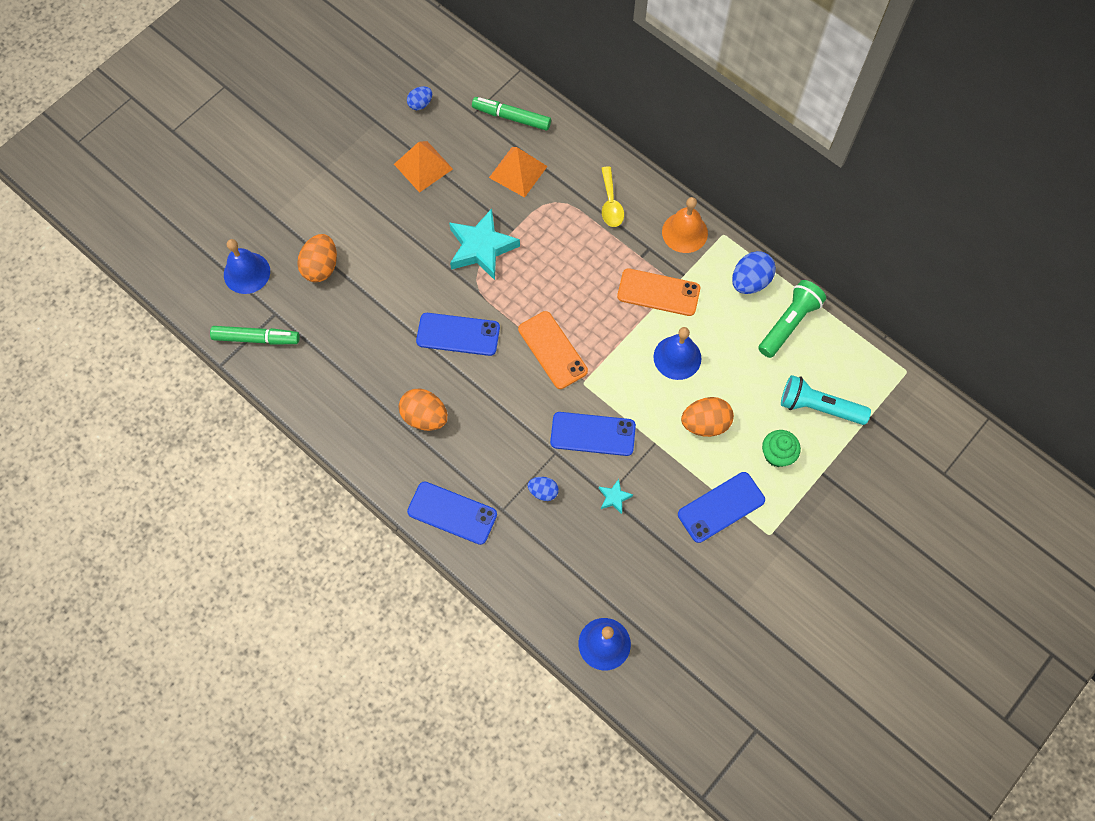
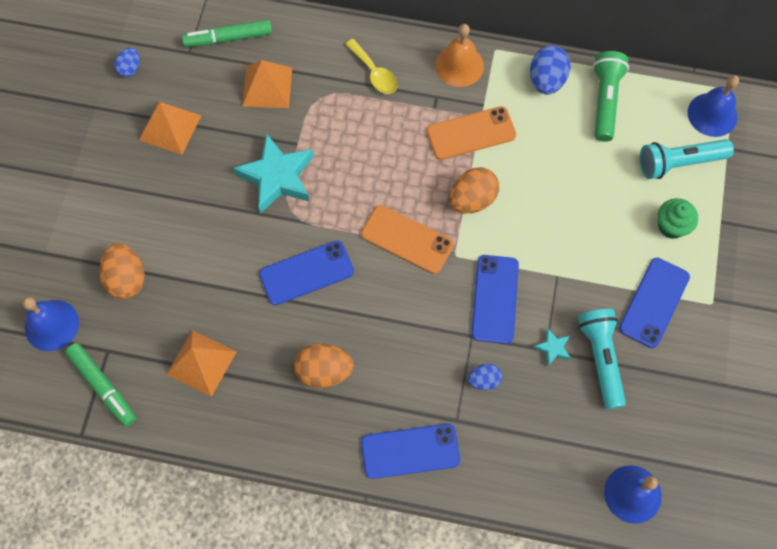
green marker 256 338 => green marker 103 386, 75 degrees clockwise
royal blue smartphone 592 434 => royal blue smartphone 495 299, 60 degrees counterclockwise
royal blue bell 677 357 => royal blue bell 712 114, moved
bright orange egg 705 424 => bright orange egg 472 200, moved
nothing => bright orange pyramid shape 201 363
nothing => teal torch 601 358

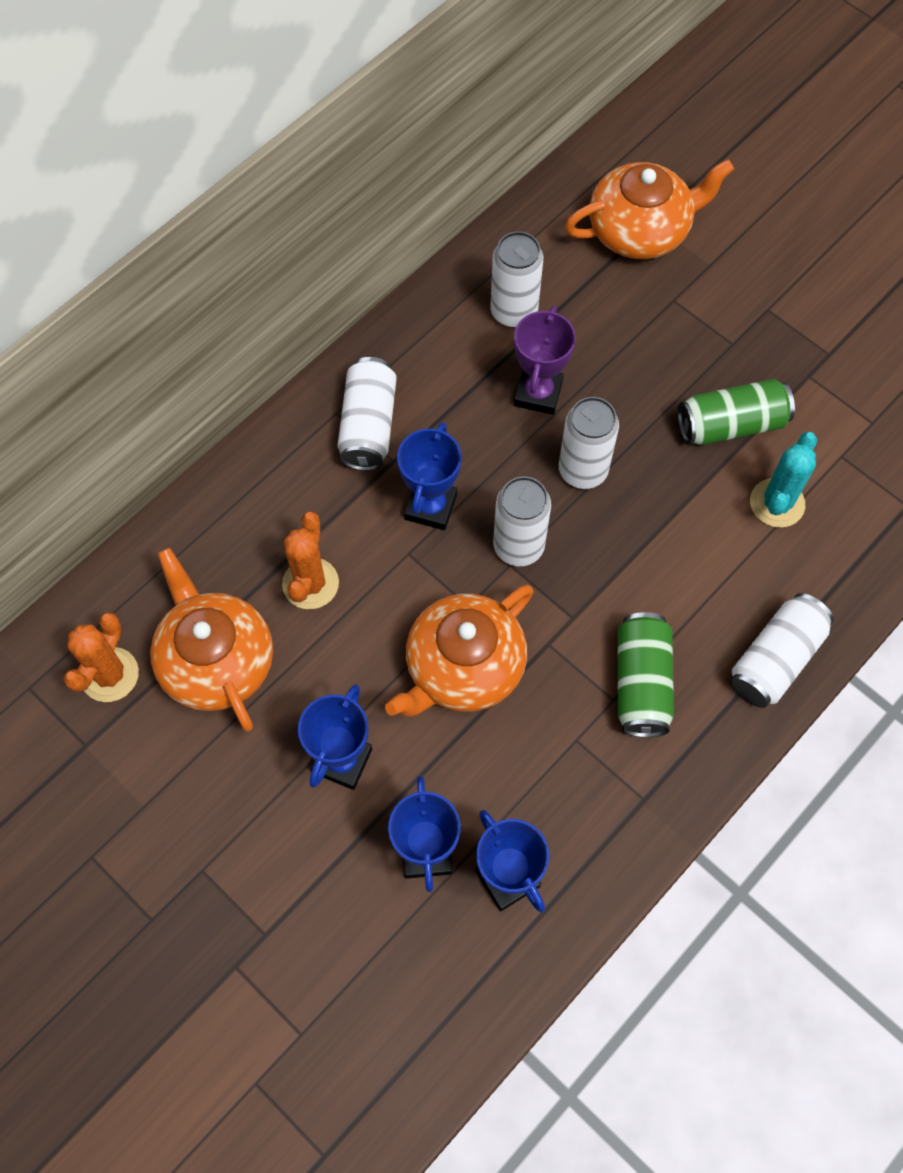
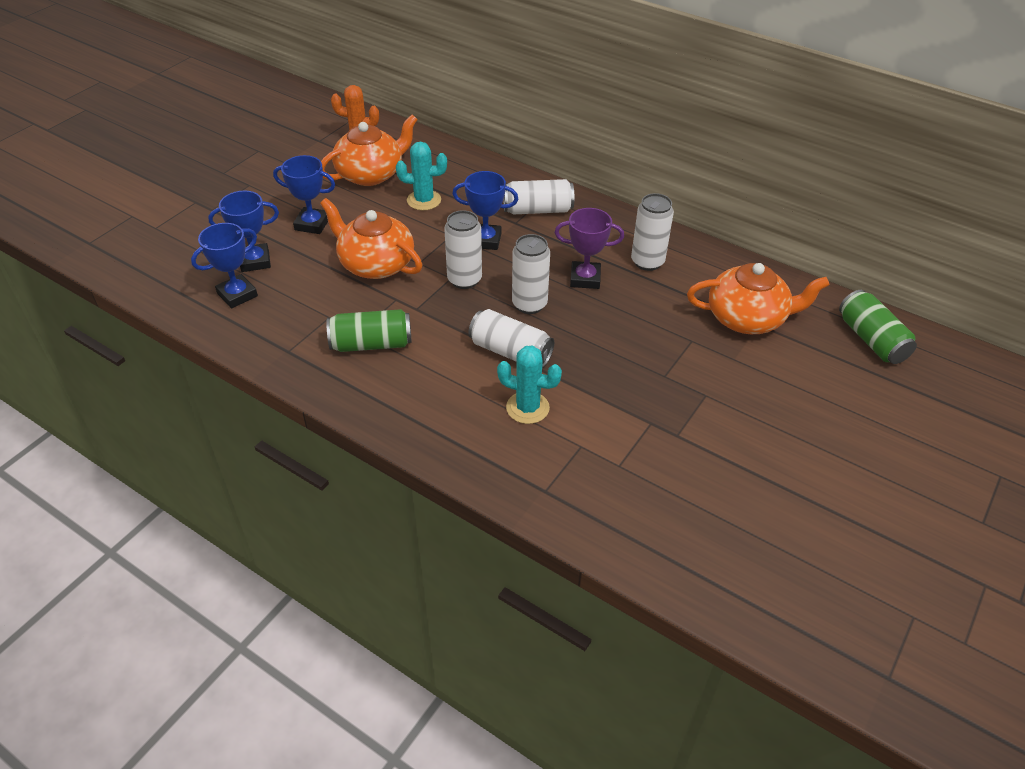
bright orange cactus 310 583 => teal cactus 424 200
bright orange china teapot 640 230 => bright orange china teapot 747 318, 60 degrees counterclockwise
green tin 731 425 => green tin 871 340, moved
snow-white tin 775 659 => snow-white tin 510 351, moved

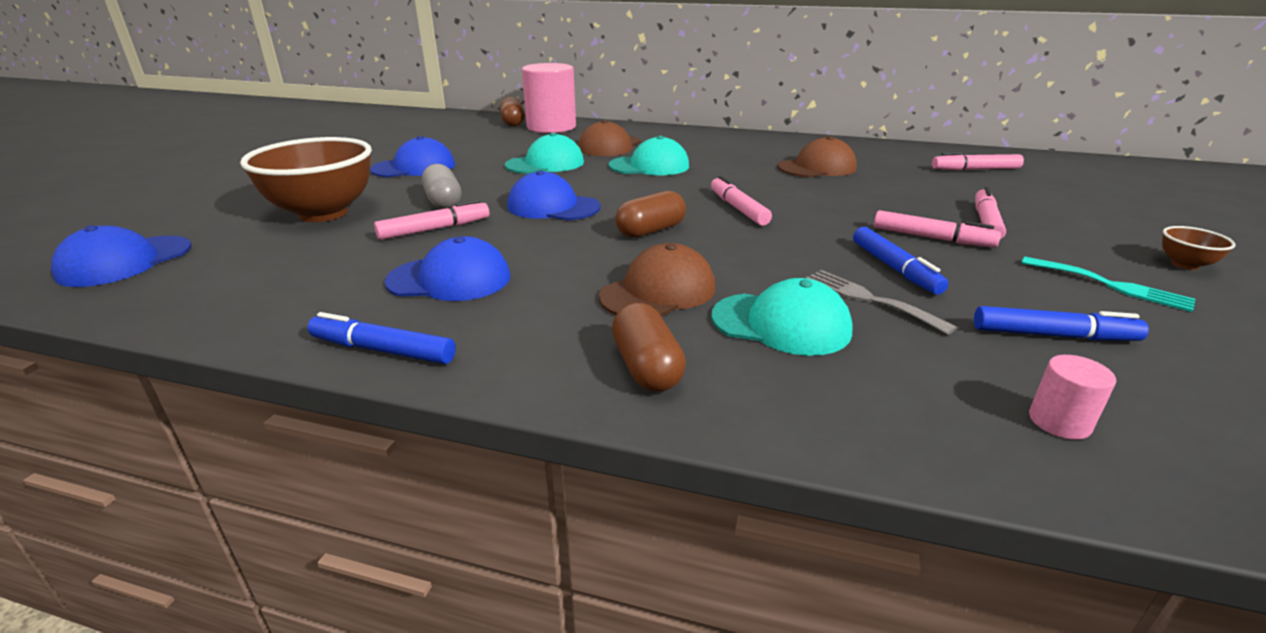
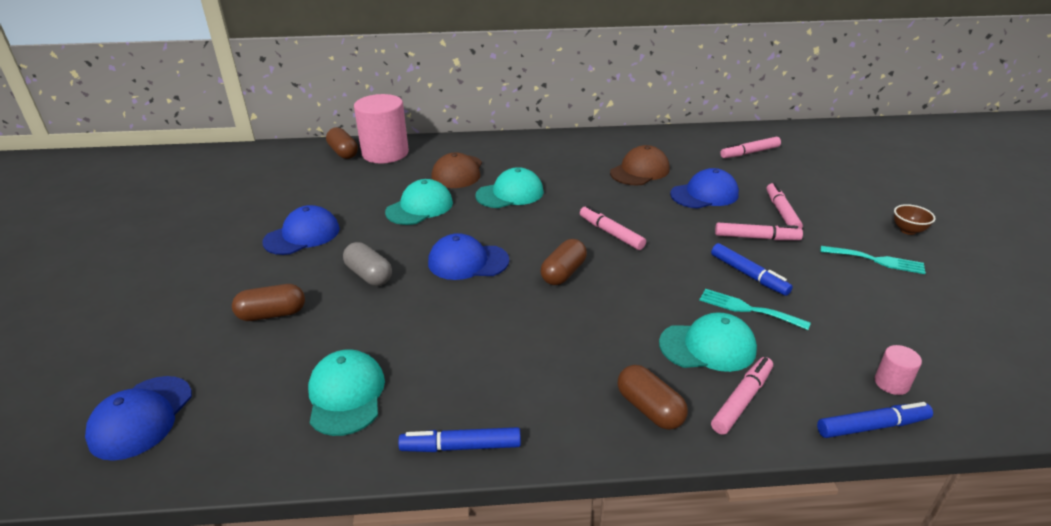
brown serving bowl 323 213 => brown pill 272 314
pink marker 435 229 => pink marker 742 400, moved
royal blue baseball cap 449 279 => royal blue baseball cap 704 194, moved
brown baseball cap 658 292 => nothing
ash-grey fork 868 299 => teal fork 747 309
royal blue marker 1053 335 => royal blue marker 872 426, moved
nothing => teal baseball cap 346 395

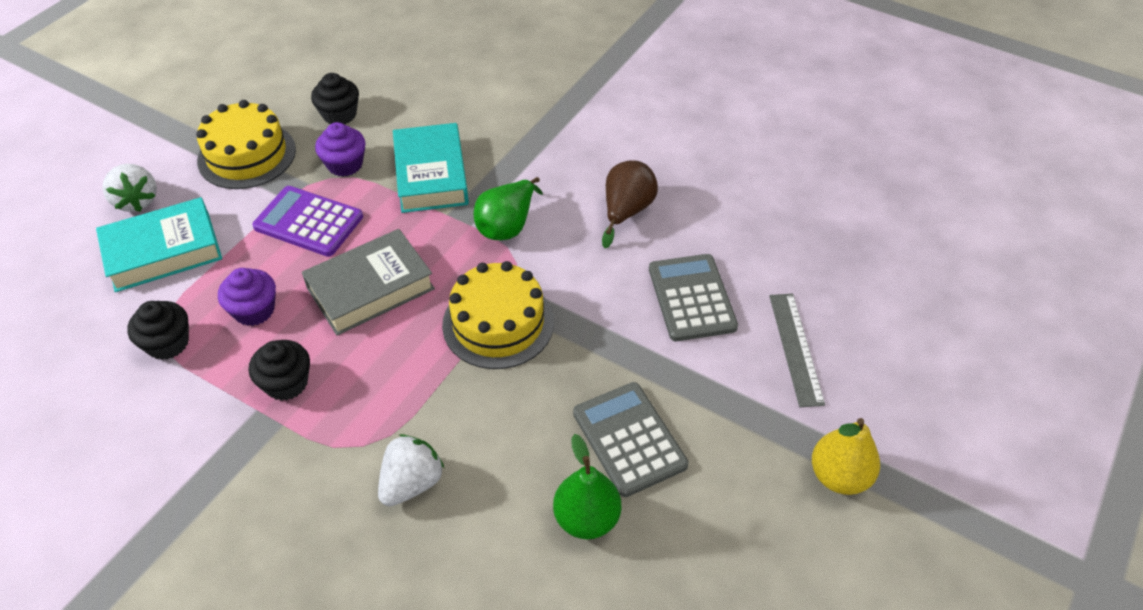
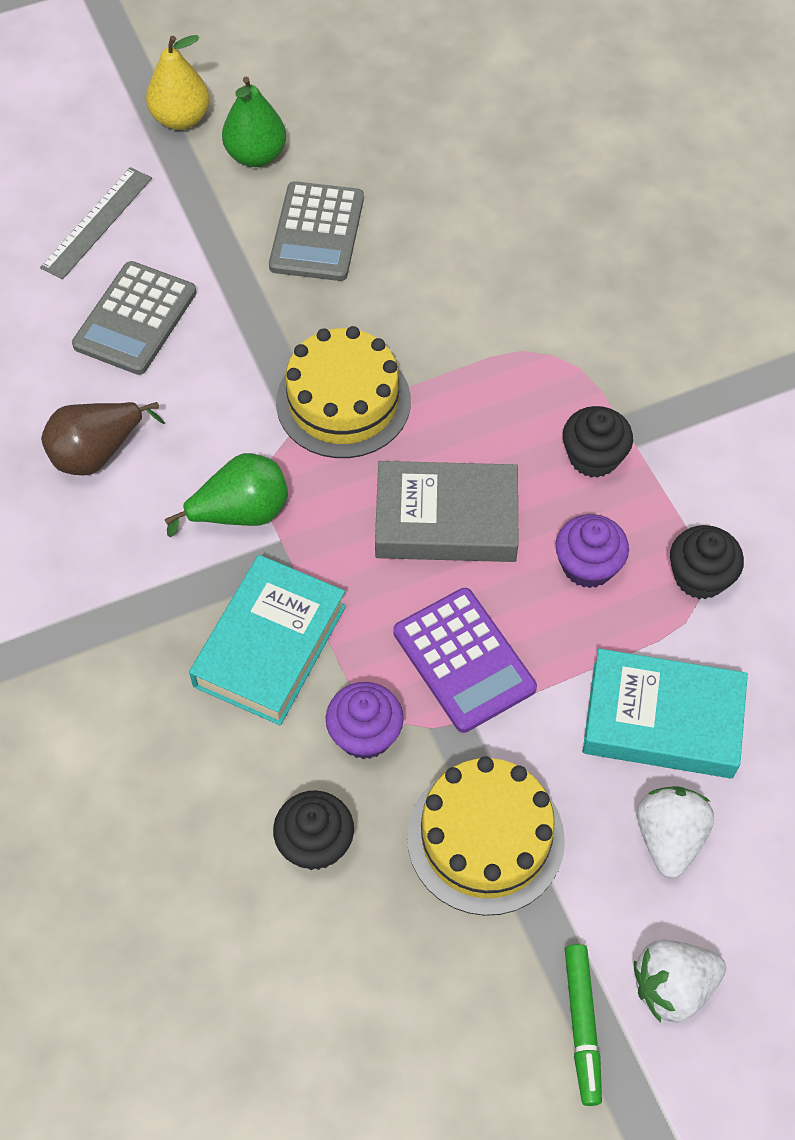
snow-white berry 411 483 => snow-white berry 672 986, moved
green pear 587 518 => green pear 256 155, moved
nothing => green marker 582 1025

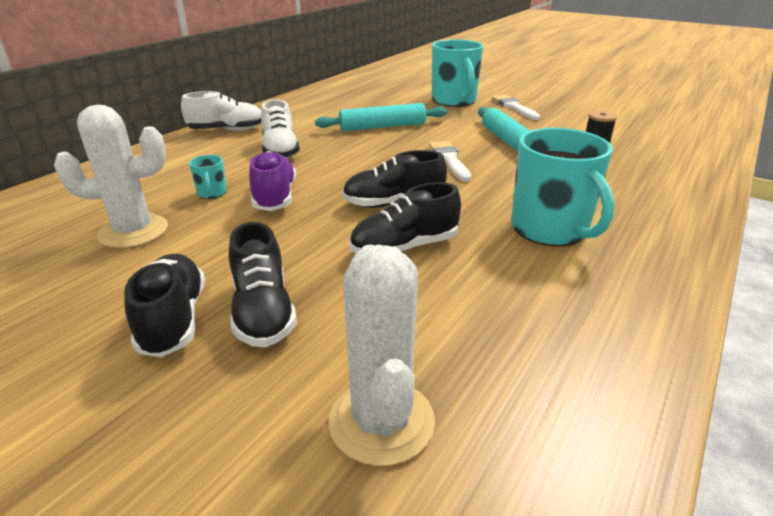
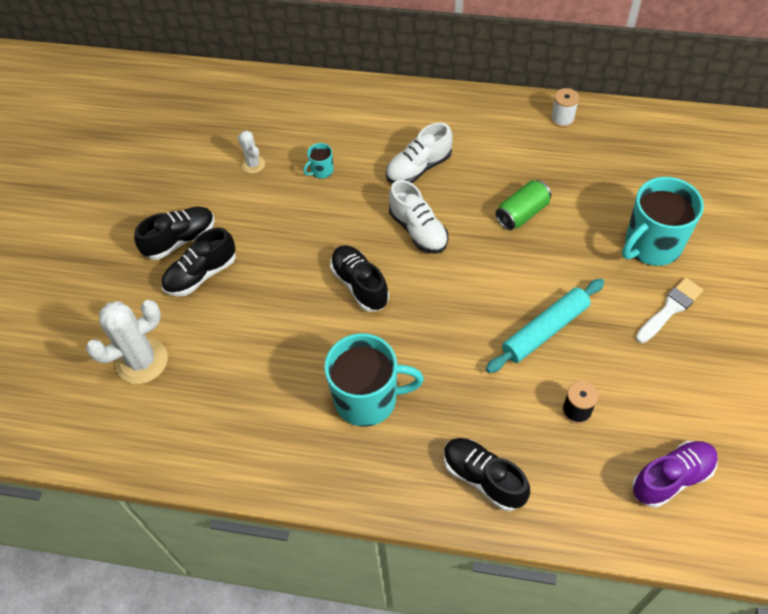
snow-white cactus 133 231 => snow-white cactus 253 164, x0.53
snow-white shoe 227 130 => snow-white shoe 418 230, moved
violet shoe 275 197 => violet shoe 671 478, moved
teal dough roller 382 127 => green tin 522 214
jet-black shoe 404 247 => jet-black shoe 483 478, moved
snow-white brush 449 160 => nothing
teal mug 550 229 => teal mug 367 399, 135 degrees counterclockwise
nothing => snow-white spool 562 119

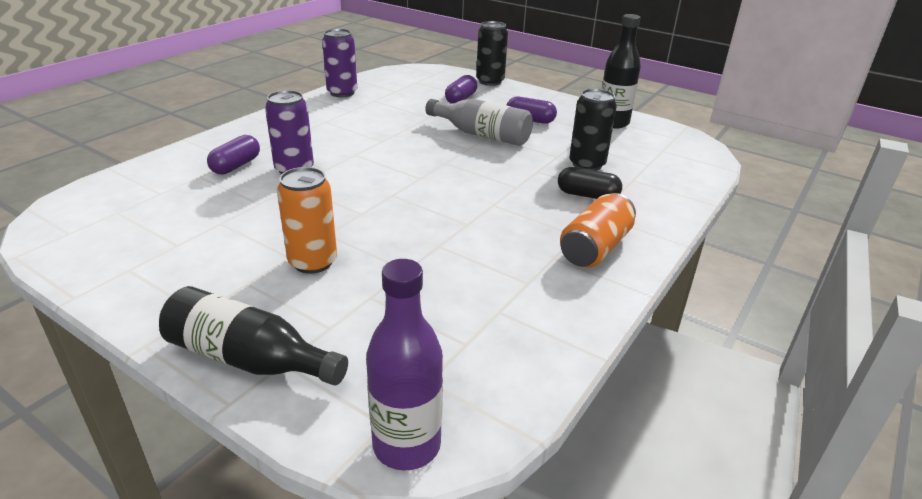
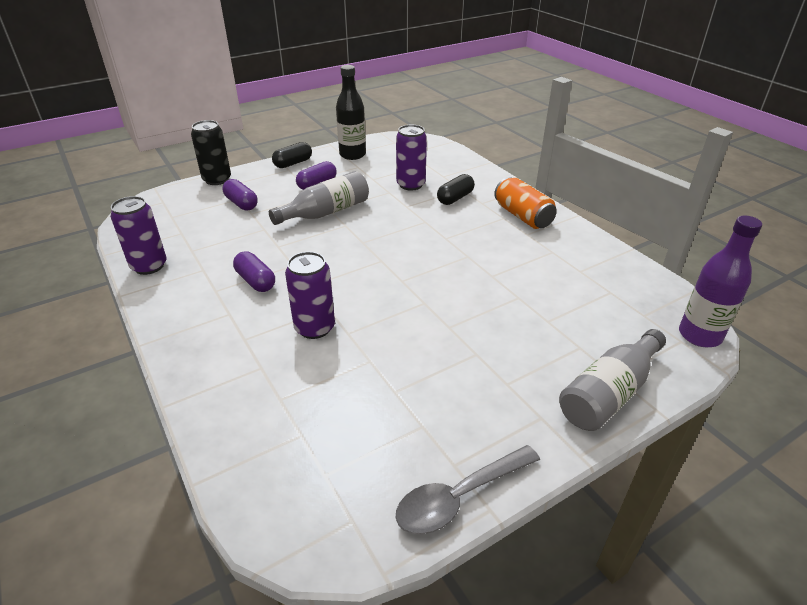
jet-black bottle 249 359 => ash-grey bottle 609 393
violet pill 236 166 => violet pill 255 281, moved
bright orange tin 313 262 => nothing
jet-black tin 587 164 => violet tin 410 185
nothing => jet-black pill 293 163
nothing => ash-grey teaspoon 459 497

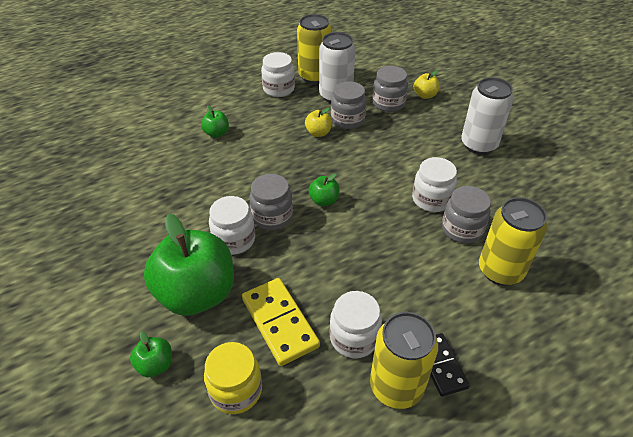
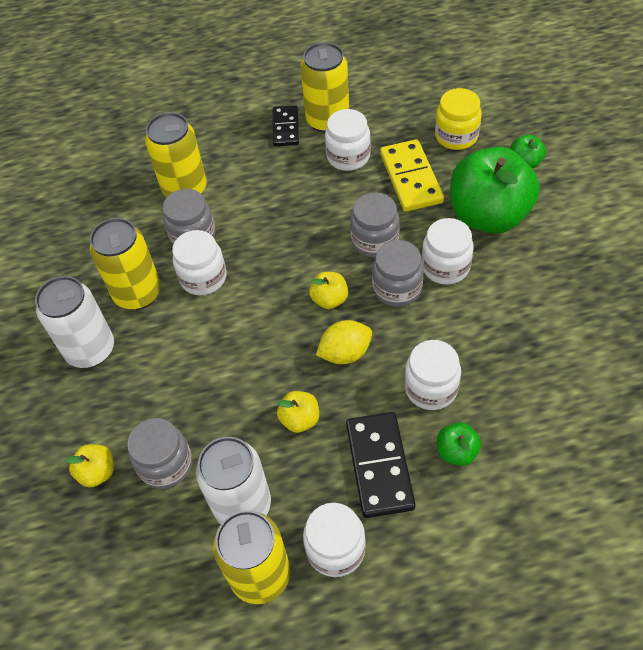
green apple 324 200 => yellow apple 329 299
ash-grey preserve jar 347 120 => ash-grey preserve jar 374 241, moved
nothing => yellow tin 137 293
nothing => yellow lemon 345 353
nothing => jet-black domino piece 379 466
nothing => snow-white preserve jar 431 388

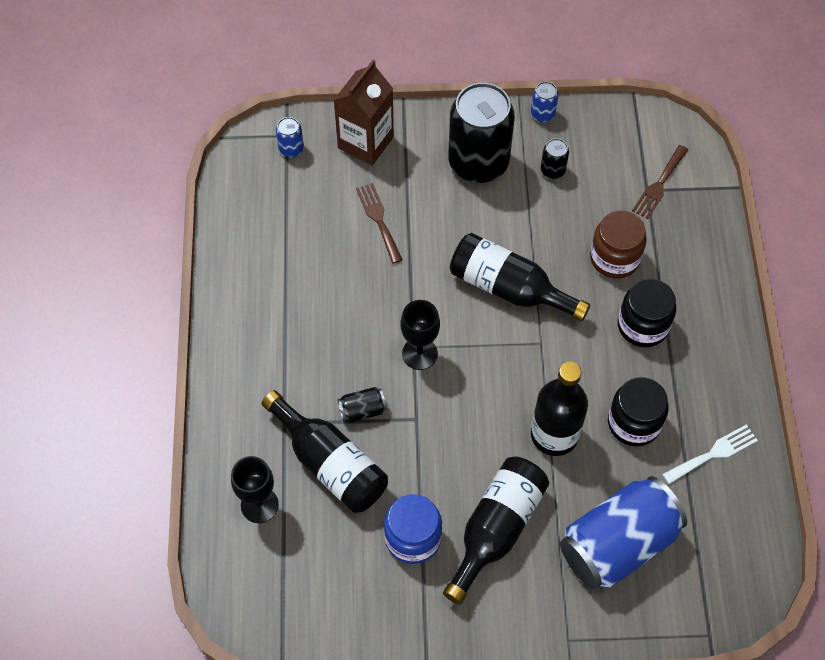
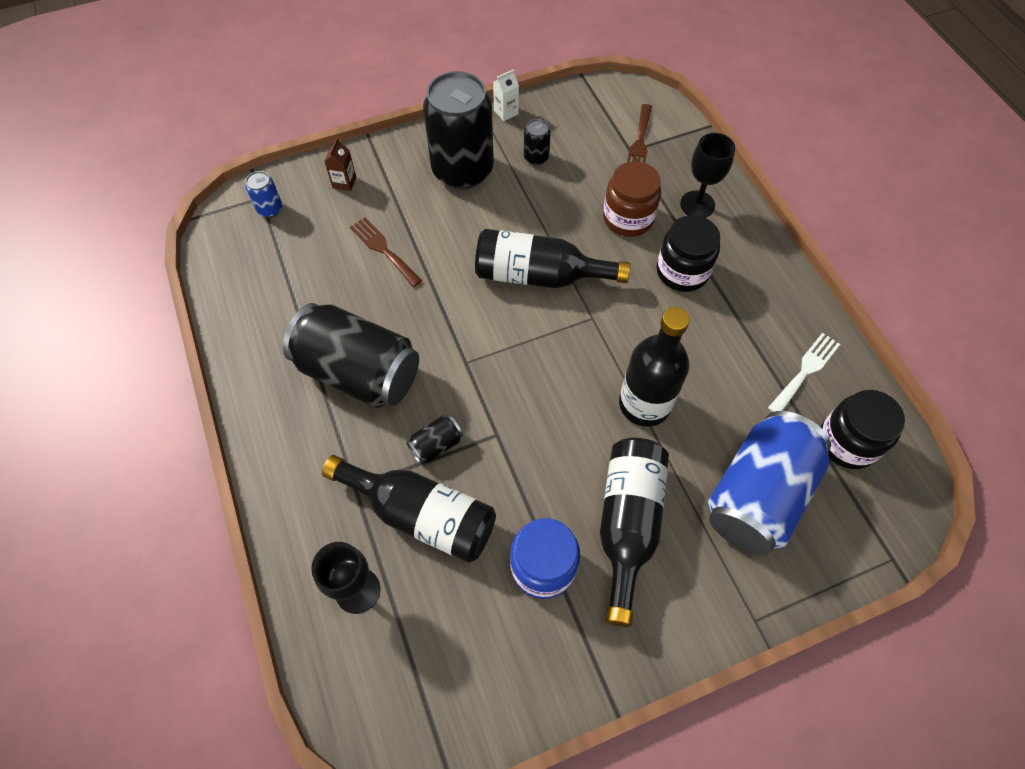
brown milk carton 365 142 => brown milk carton 344 182, x0.45
jet-black wine glass 419 353 => jet-black wine glass 697 204, moved
royal blue tin 542 114 => snow-white milk carton 506 112
jet-black preserve jar 634 423 => jet-black preserve jar 847 442, moved
nothing => jet-black tin 359 372

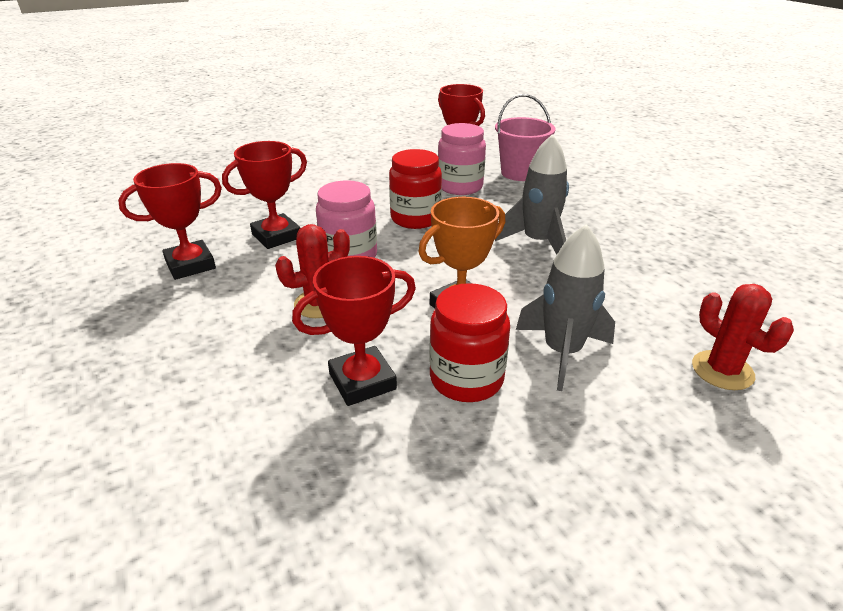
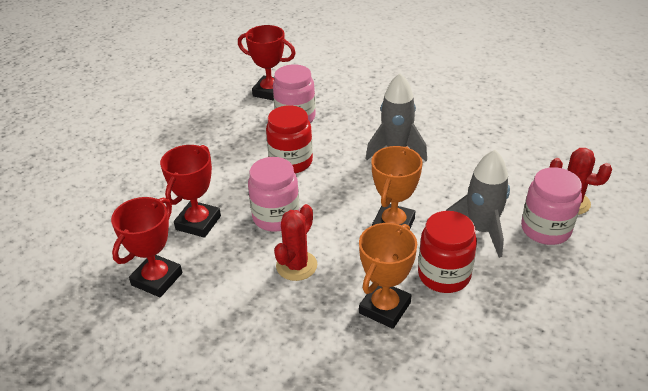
crimson prize cup 362 381 => bright orange prize cup 385 308
pink bucket 520 173 => nothing
nothing => pink preserve jar 545 229

